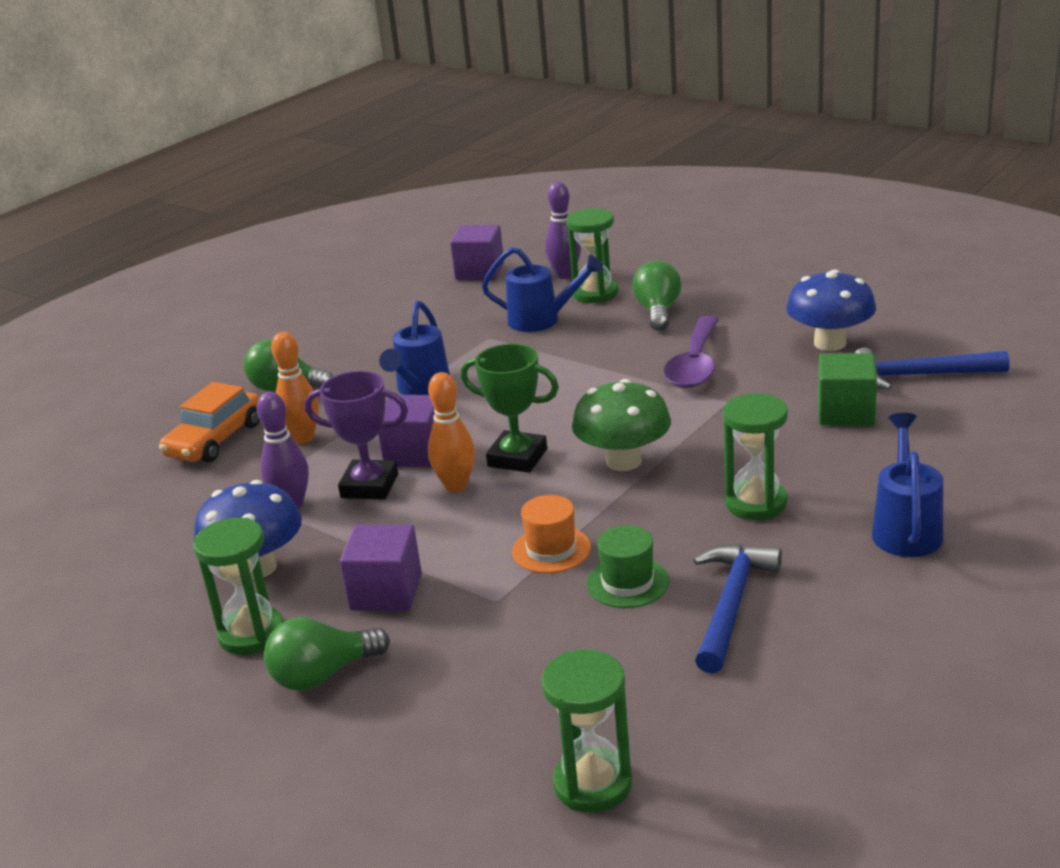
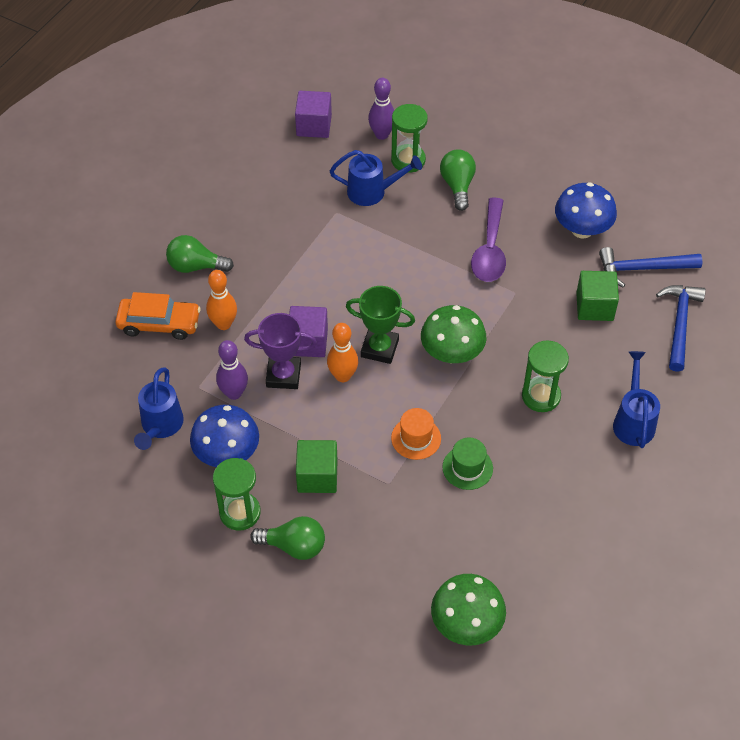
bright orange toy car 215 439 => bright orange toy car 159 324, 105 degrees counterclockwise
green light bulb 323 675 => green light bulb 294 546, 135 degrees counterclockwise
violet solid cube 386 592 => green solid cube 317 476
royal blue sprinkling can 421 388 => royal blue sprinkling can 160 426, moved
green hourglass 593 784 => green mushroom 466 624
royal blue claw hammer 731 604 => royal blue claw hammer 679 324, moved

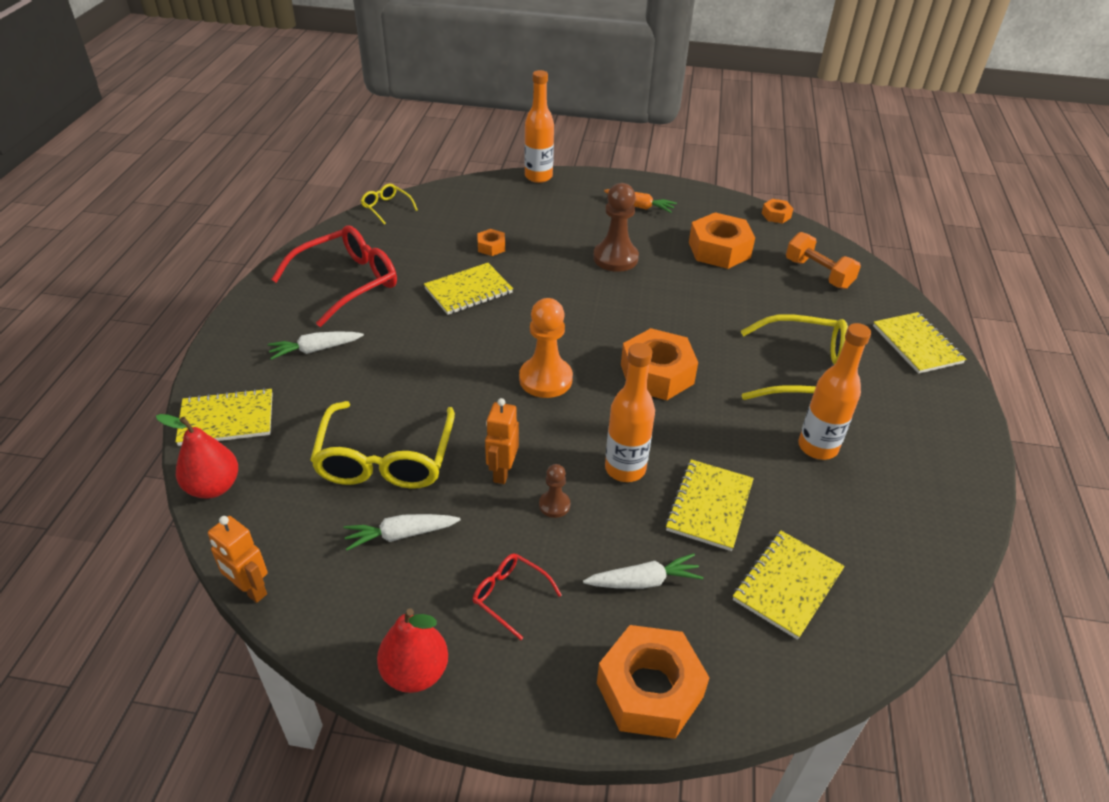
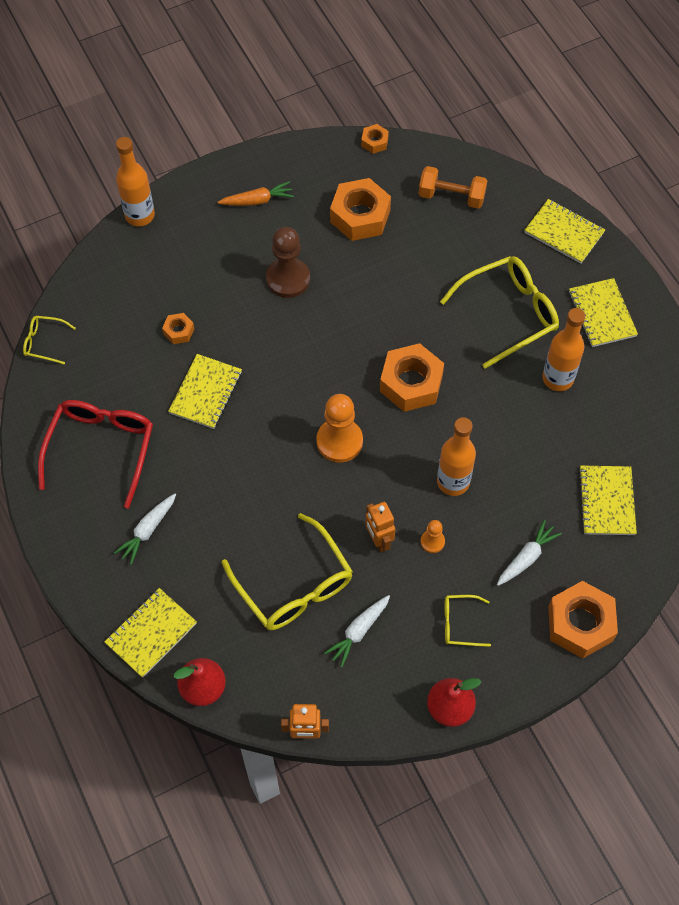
crimson spectacles 510 596 => yellow spectacles 460 623
brown chess pawn 554 505 => bright orange chess pawn 432 541
yellow exercise book 709 506 => yellow exercise book 602 314, moved

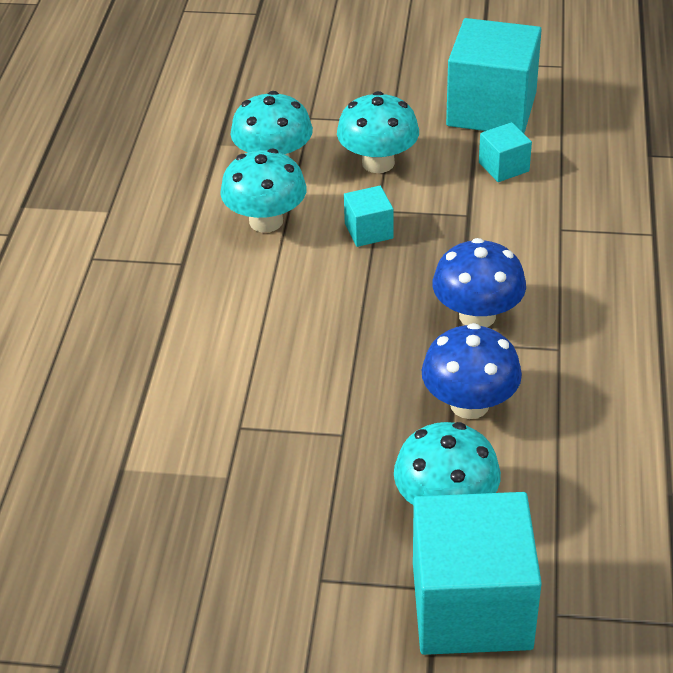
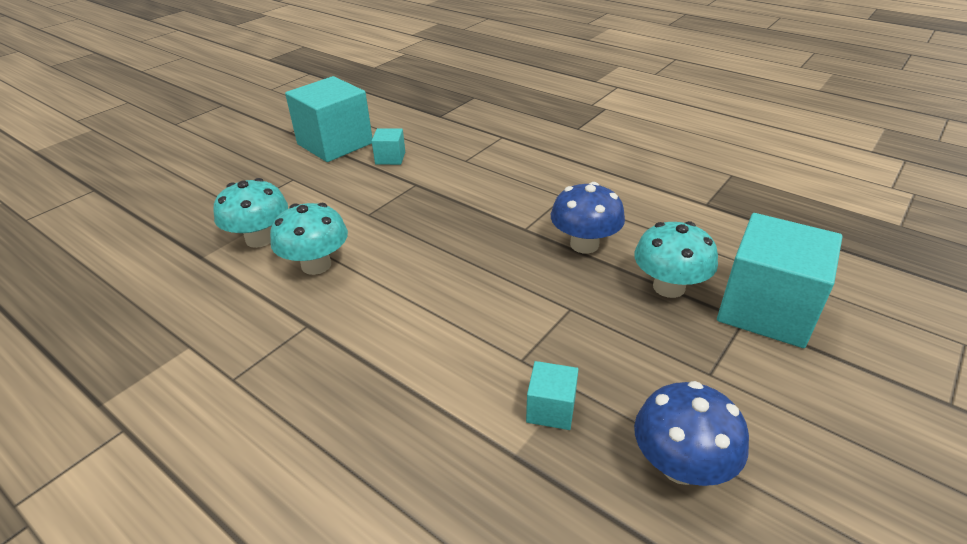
teal mushroom 378 163 => nothing
teal solid cube 368 231 => teal solid cube 551 409, moved
royal blue mushroom 477 316 => royal blue mushroom 680 465, moved

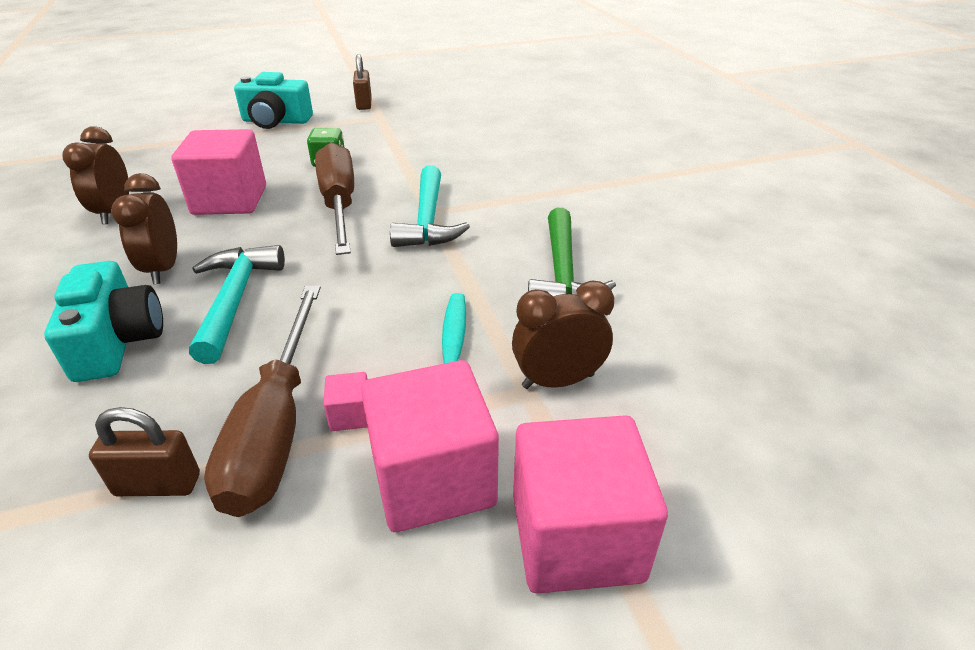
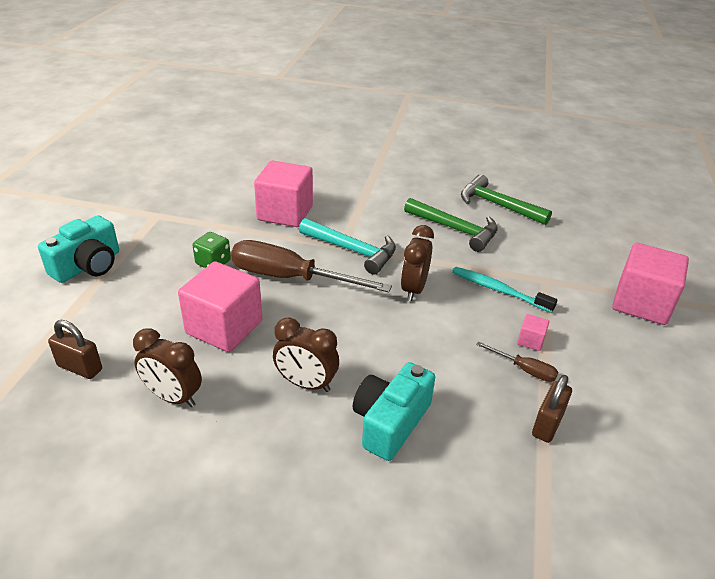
teal photo camera 117 341 => teal photo camera 390 422, 75 degrees counterclockwise
teal claw hammer 235 300 => nothing
brown hand screwdriver 276 427 => brown hand screwdriver 524 370, x0.45
brown small lock 364 104 => brown small lock 80 368, moved
pink solid cube 433 478 => pink solid cube 285 213, moved
brown alarm clock 558 381 => brown alarm clock 413 289, moved
nothing => green claw hammer 498 205

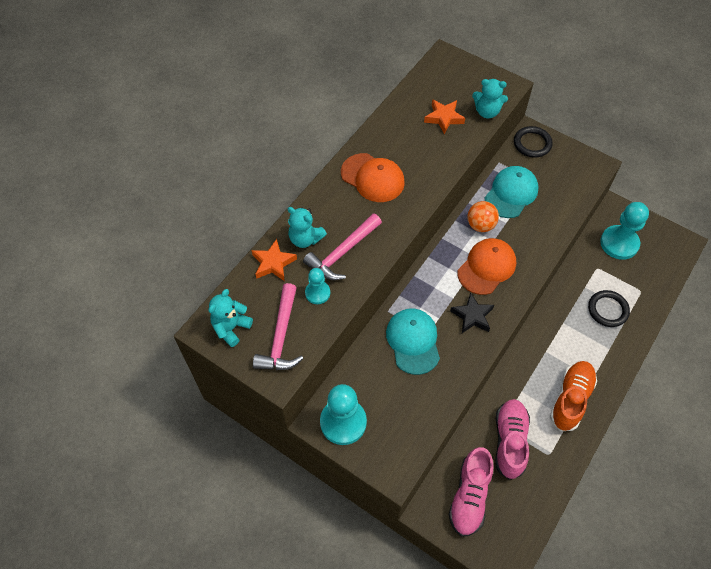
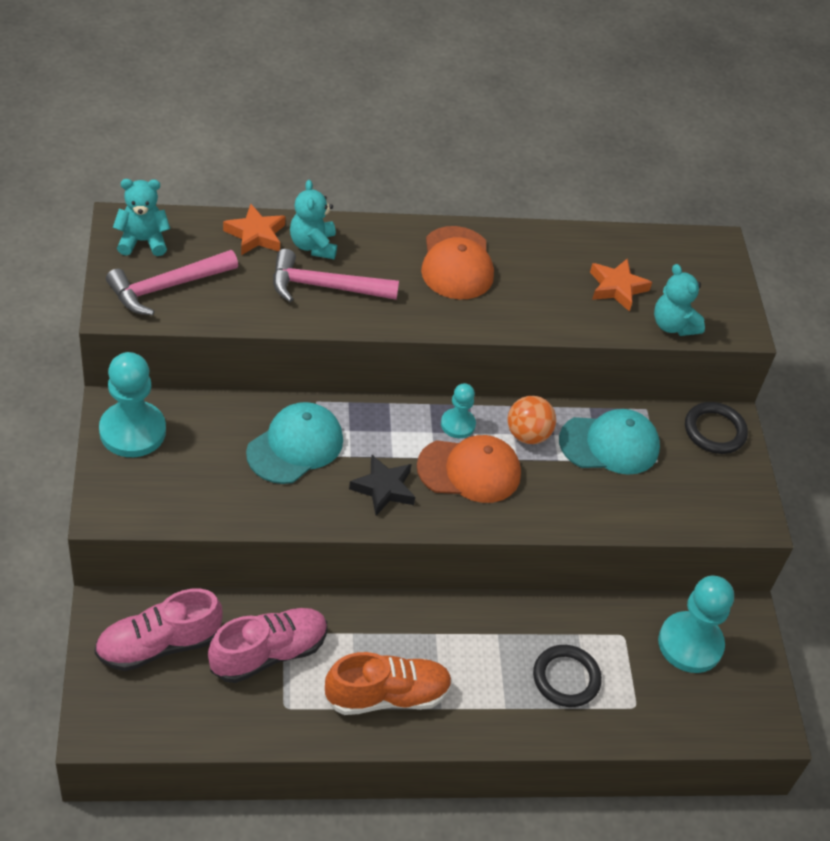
teal chess pawn 317 293 => teal chess pawn 458 424, moved

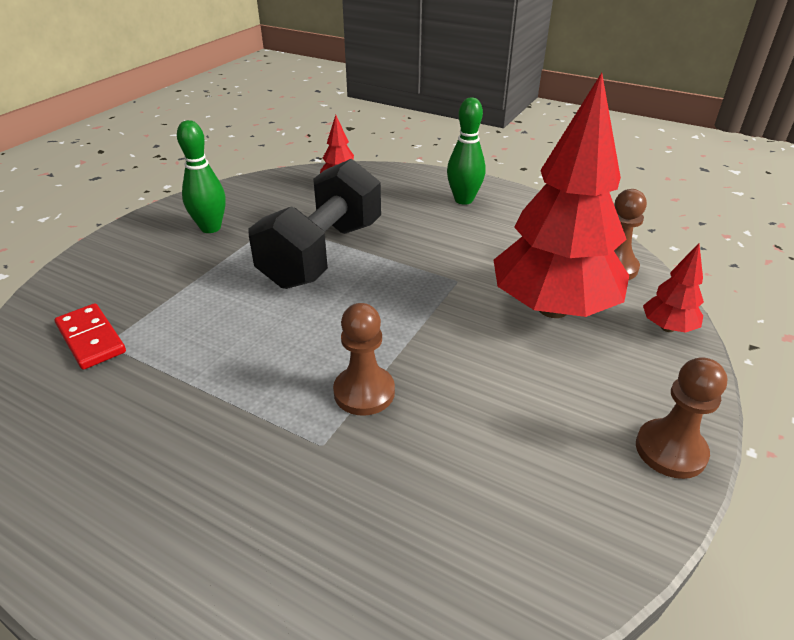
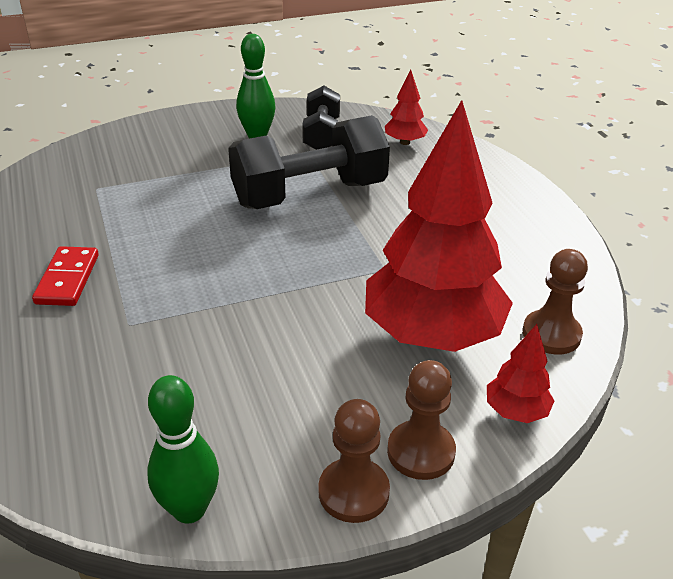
crimson domino piece 91 339 => crimson domino piece 68 279, moved
brown chess pawn 364 392 => brown chess pawn 421 452, moved
green skittle 463 200 => green skittle 189 509, moved
nothing => jet-black dumbbell 321 135

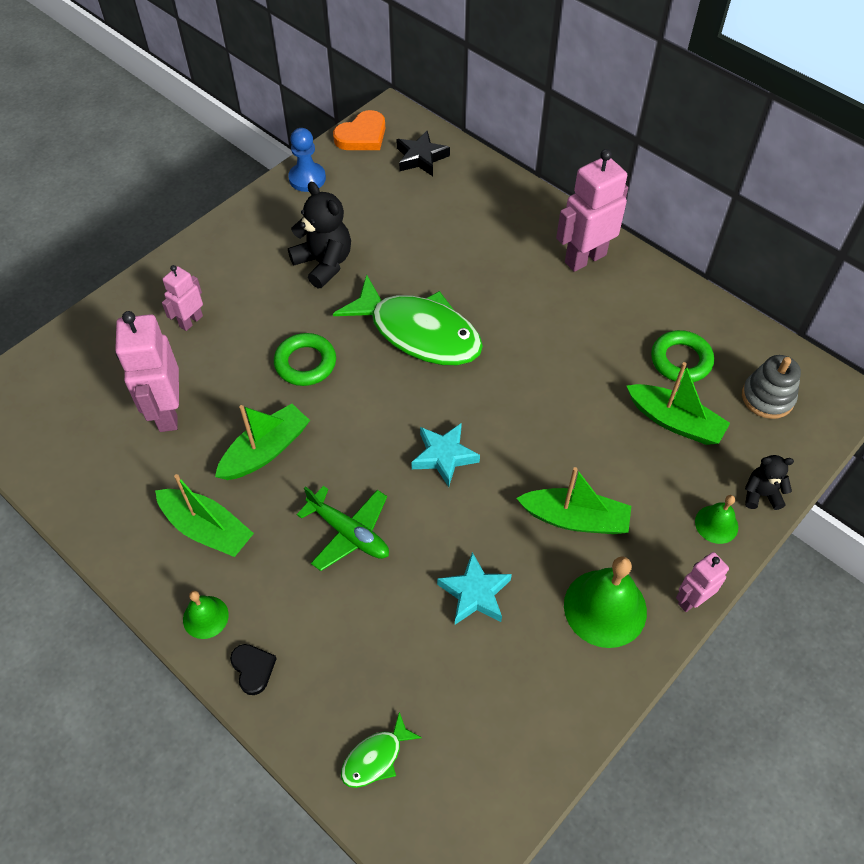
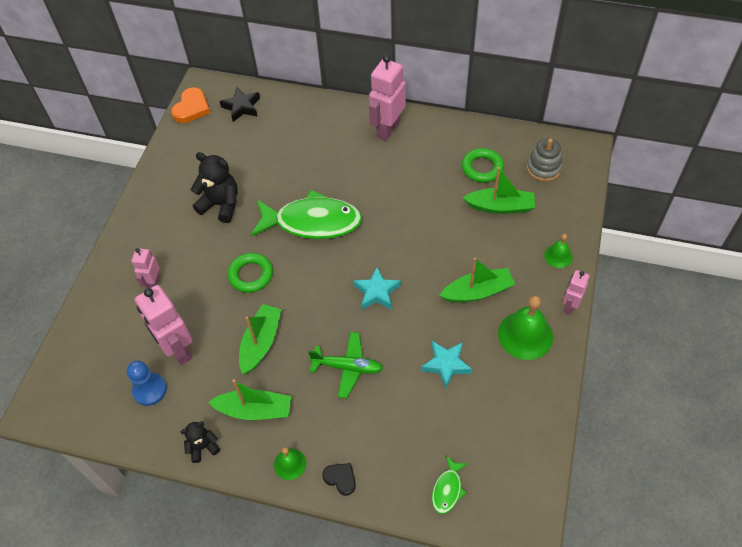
royal blue chess pawn 307 178 => royal blue chess pawn 150 390, moved
jet-black teddy 761 494 => jet-black teddy 203 447, moved

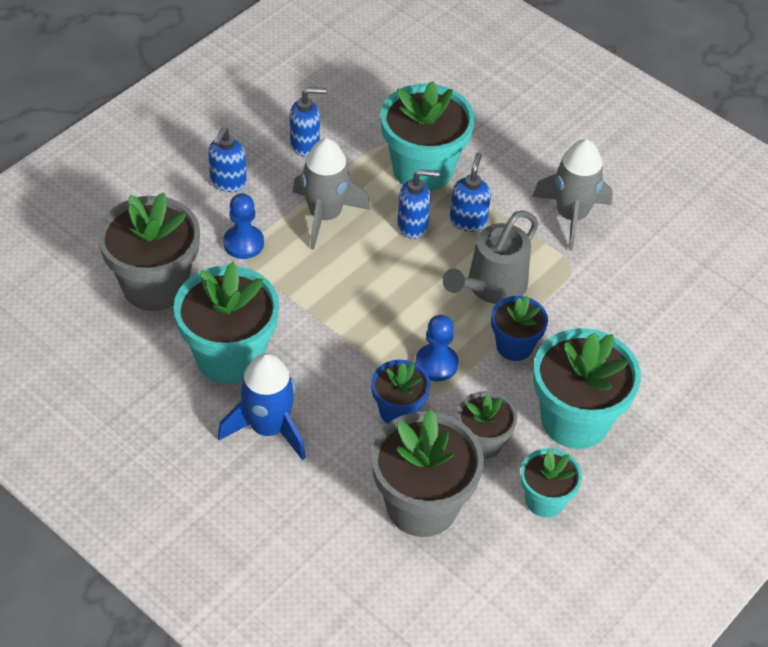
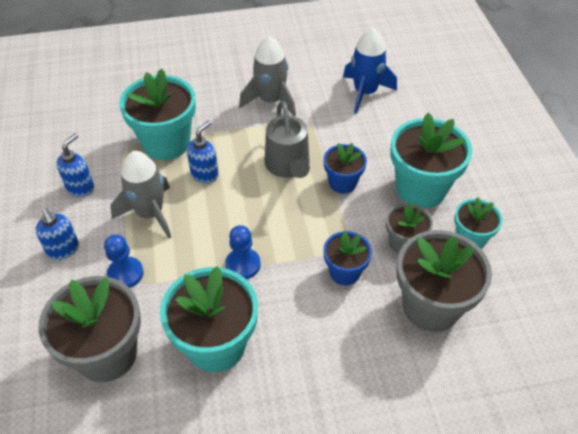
royal blue spaceship 268 428 => royal blue spaceship 365 92, moved
royal blue chess pawn 436 364 => royal blue chess pawn 243 264, moved
royal blue pump bottle 468 221 => nothing

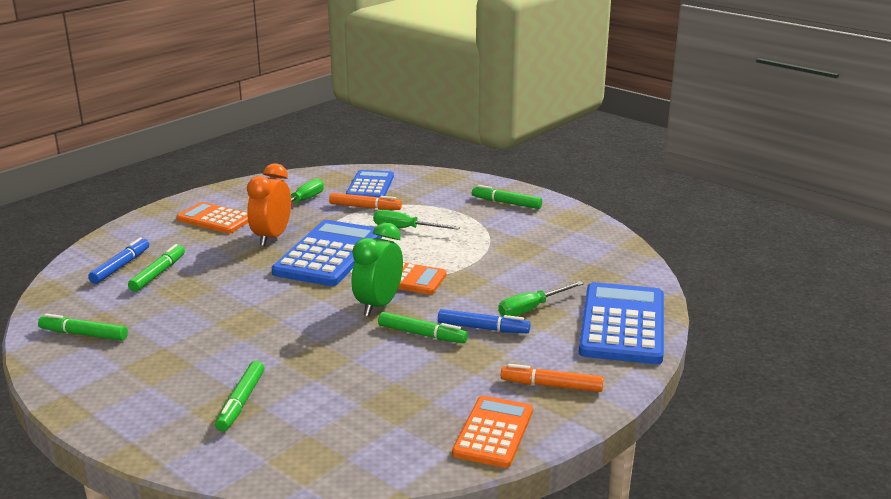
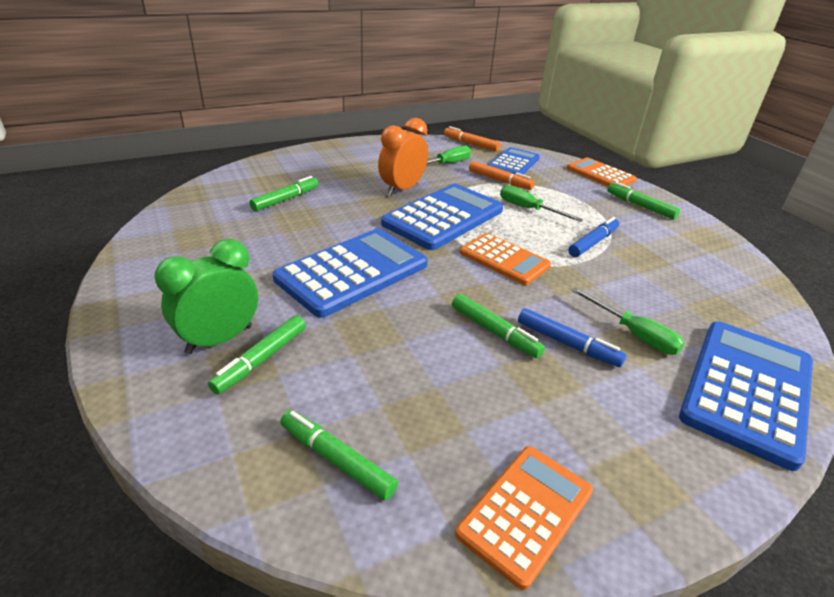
green marker 84 334 => green marker 336 460, moved
royal blue marker 120 266 => royal blue marker 593 242, moved
bright orange calculator 215 219 => bright orange calculator 600 174, moved
green alarm clock 378 305 => green alarm clock 219 339, moved
green hand screwdriver 531 309 => green hand screwdriver 633 334, 120 degrees counterclockwise
bright orange marker 551 385 => bright orange marker 471 144, moved
nothing => royal blue calculator 352 272

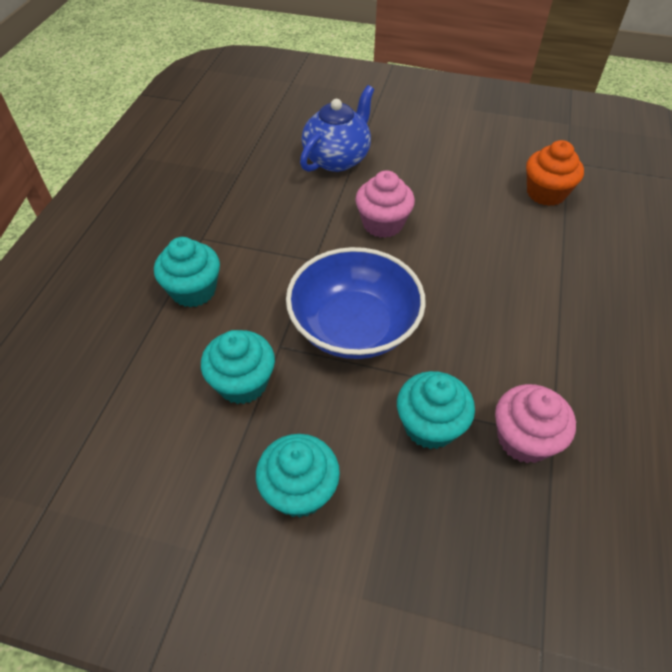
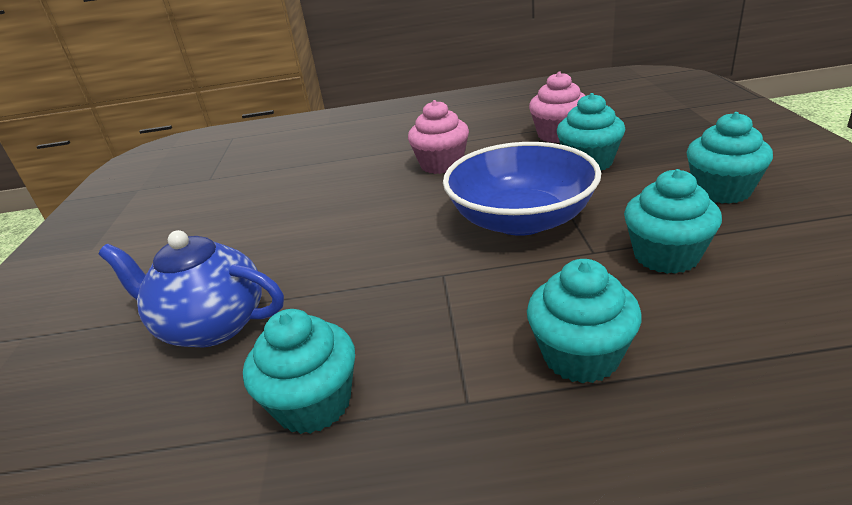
pink fairy cake 382 224 => pink fairy cake 441 164, moved
bright orange fairy cake 546 193 => nothing
nothing => teal fairy cake 313 403

